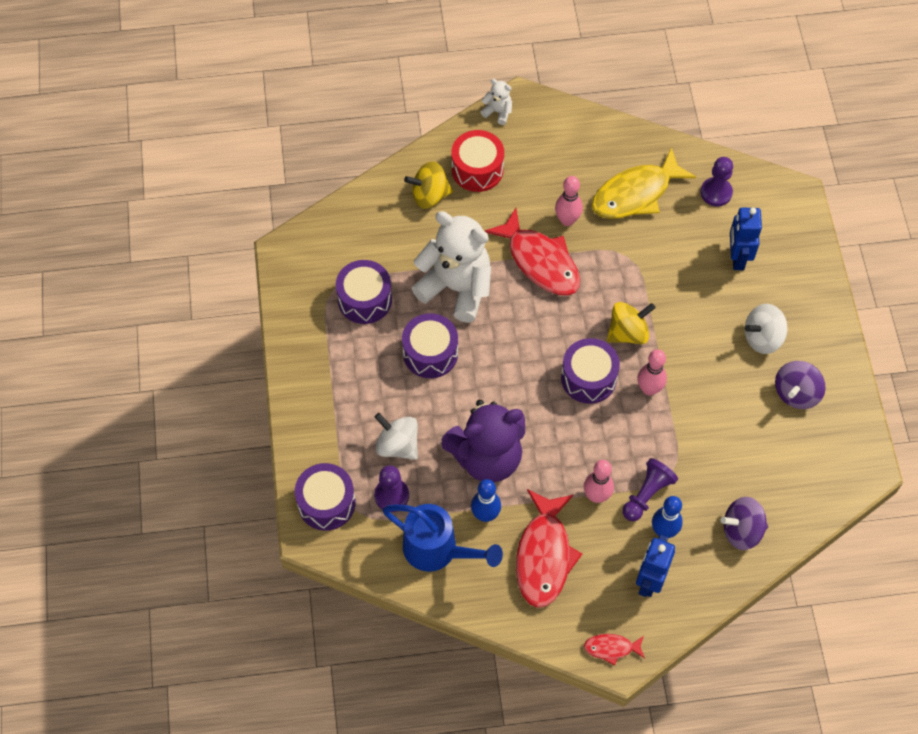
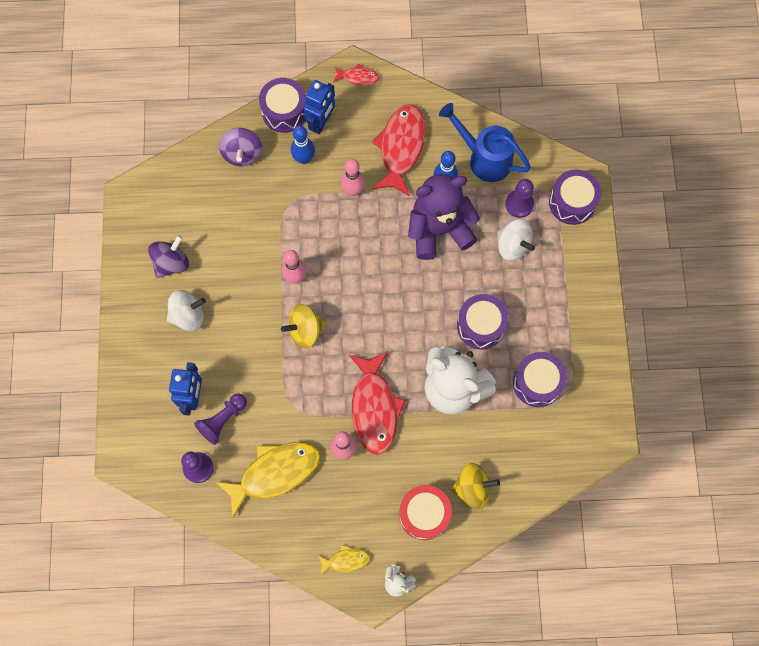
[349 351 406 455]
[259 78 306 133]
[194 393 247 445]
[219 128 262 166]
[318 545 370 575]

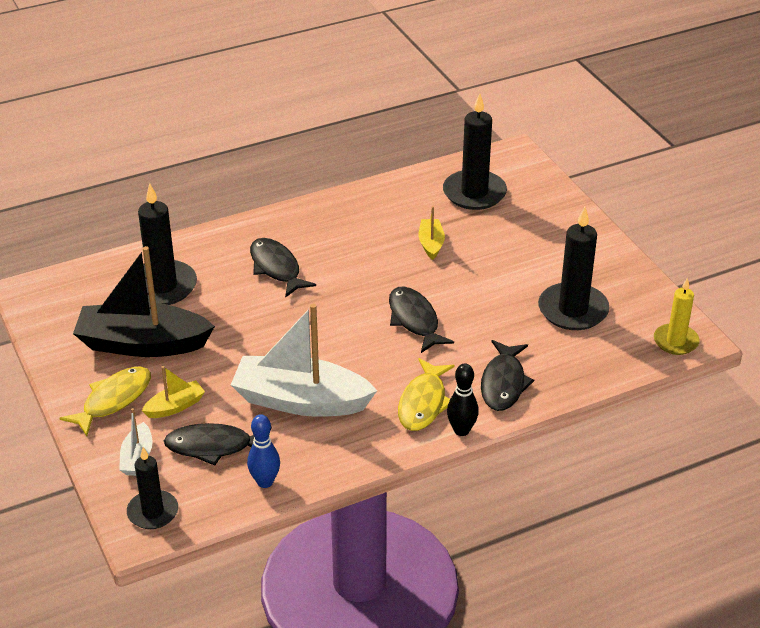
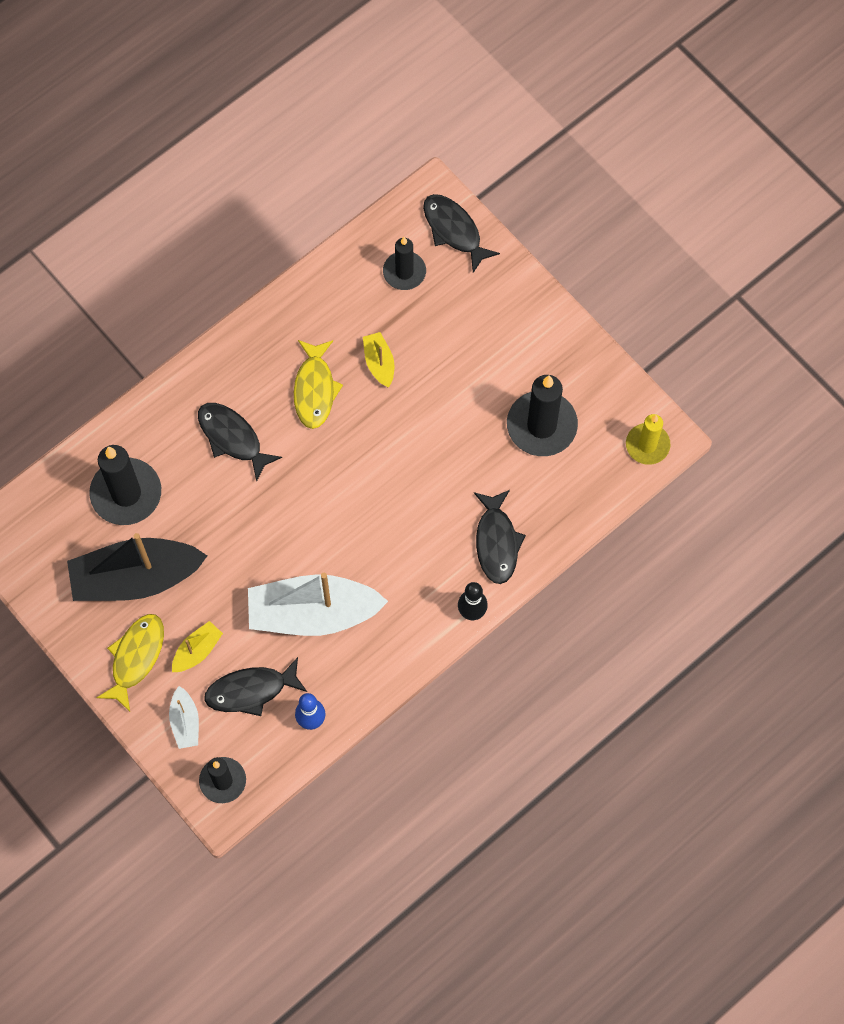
[383 237 426 290]
[423 194 500 273]
[294 340 343 429]

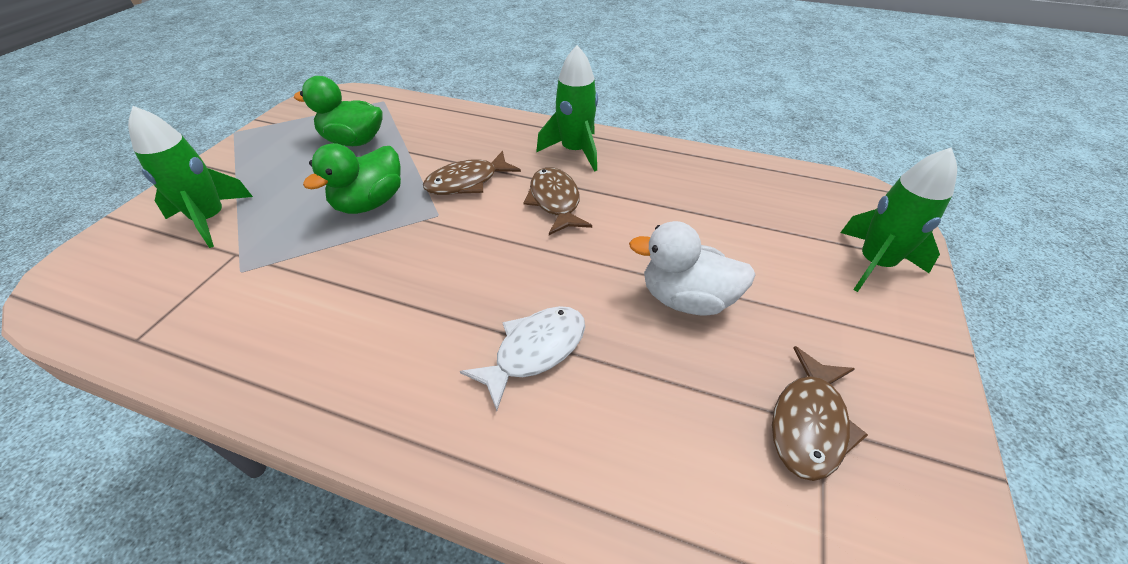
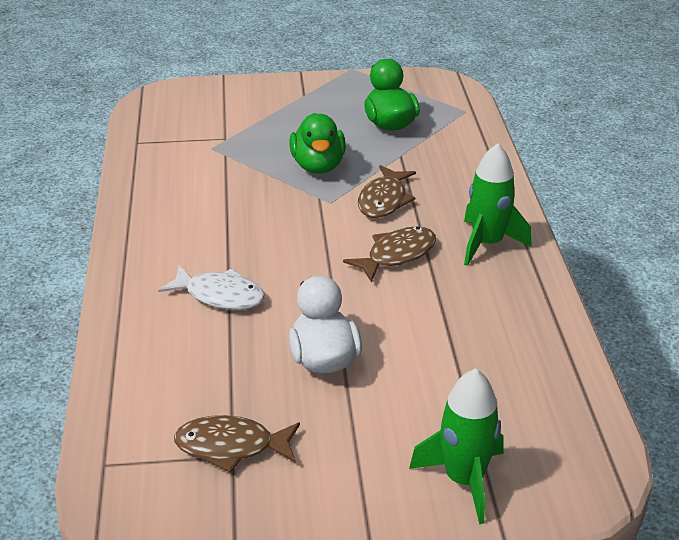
[128 106 253 248] (first image)
[289 113 346 174]
[358 165 416 218]

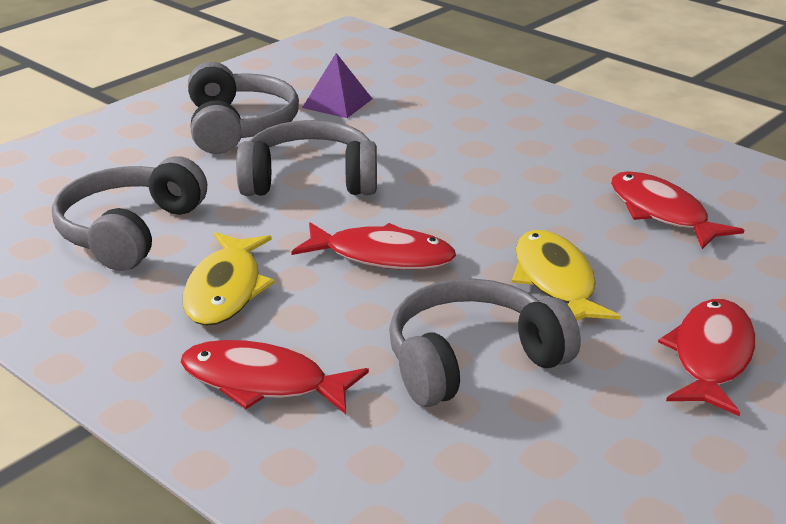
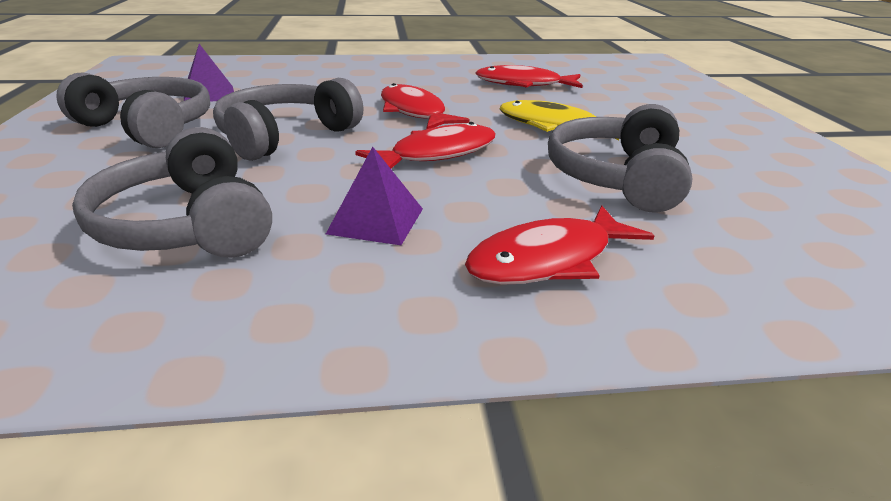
[326 147 423 245]
[381 83 470 129]

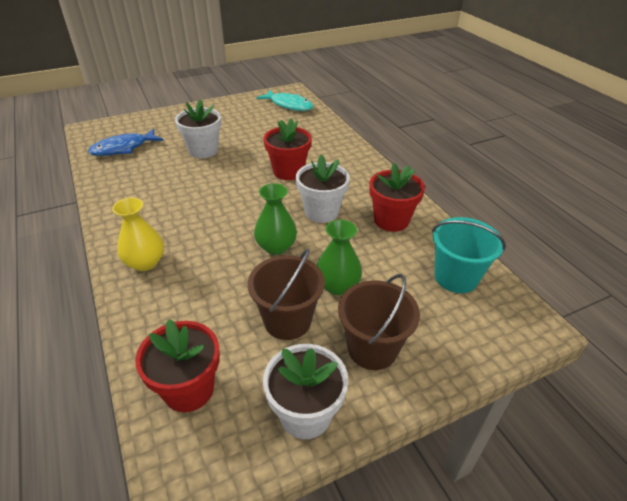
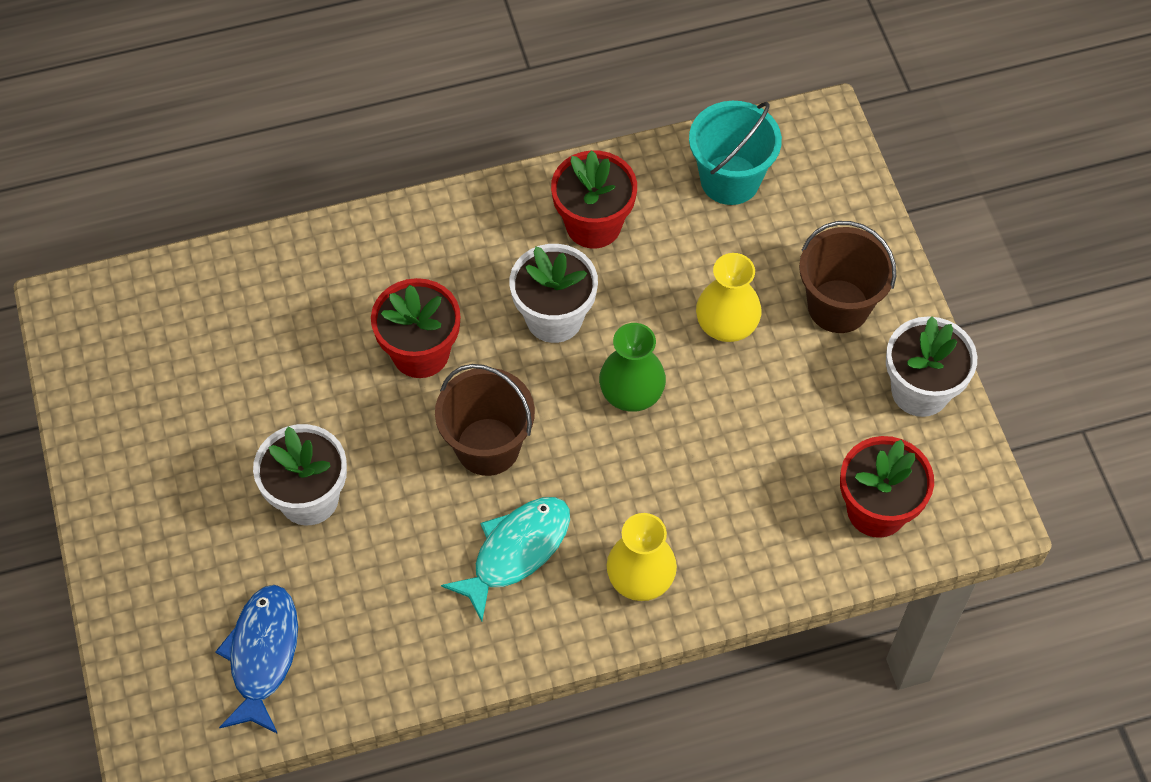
[441 497 570 622]
[215 585 298 734]
[696 253 762 342]
[435 364 535 476]

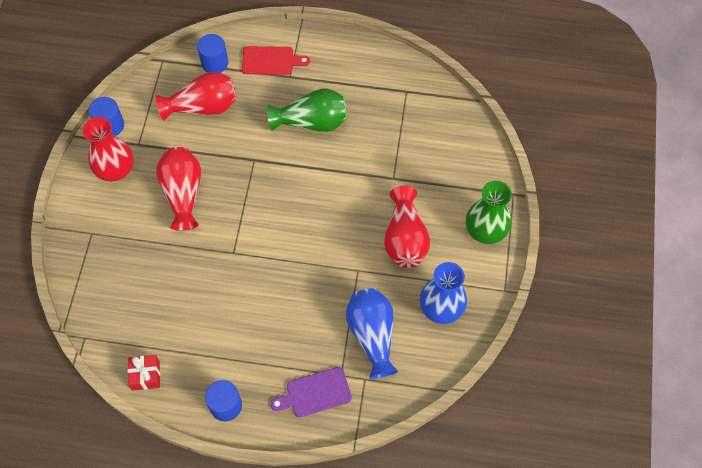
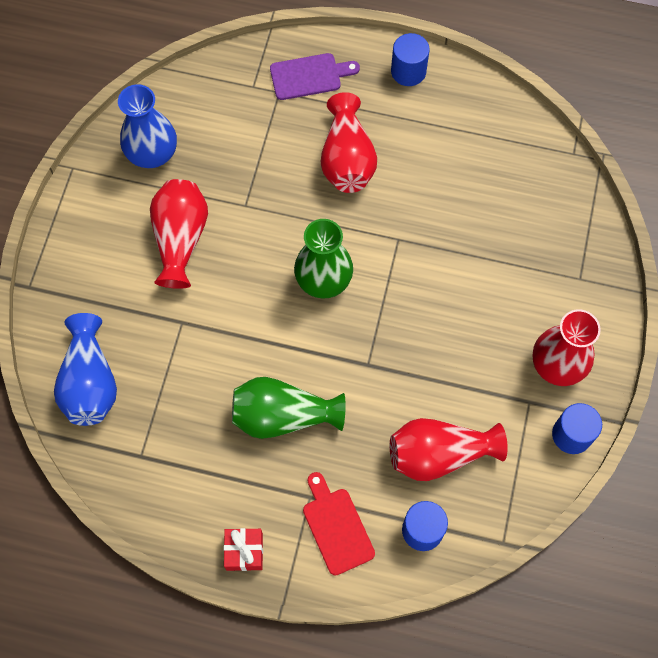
[303 472 375 576]
[321 92 377 193]
[294 219 353 299]
[54 313 117 426]
[224 528 263 571]

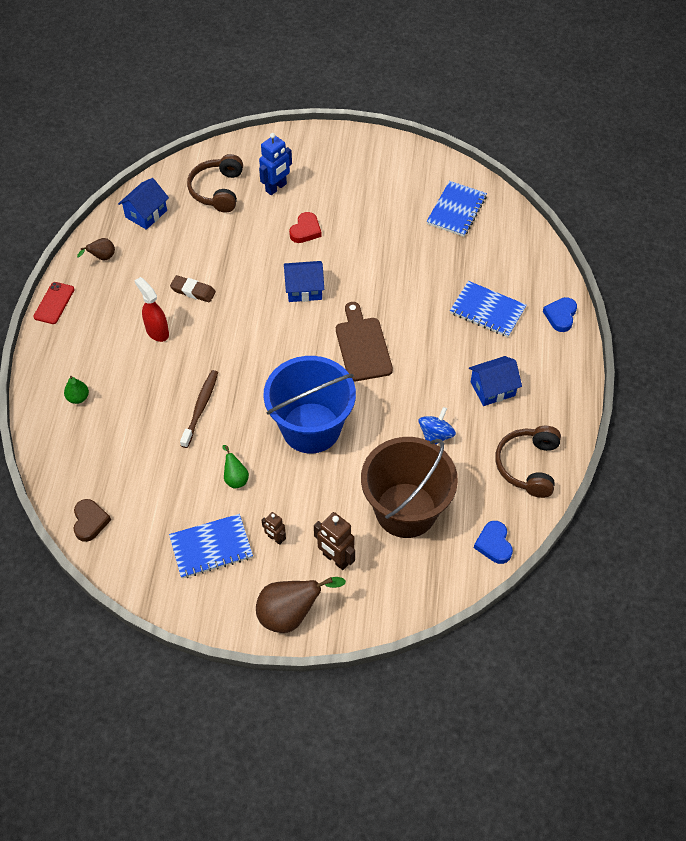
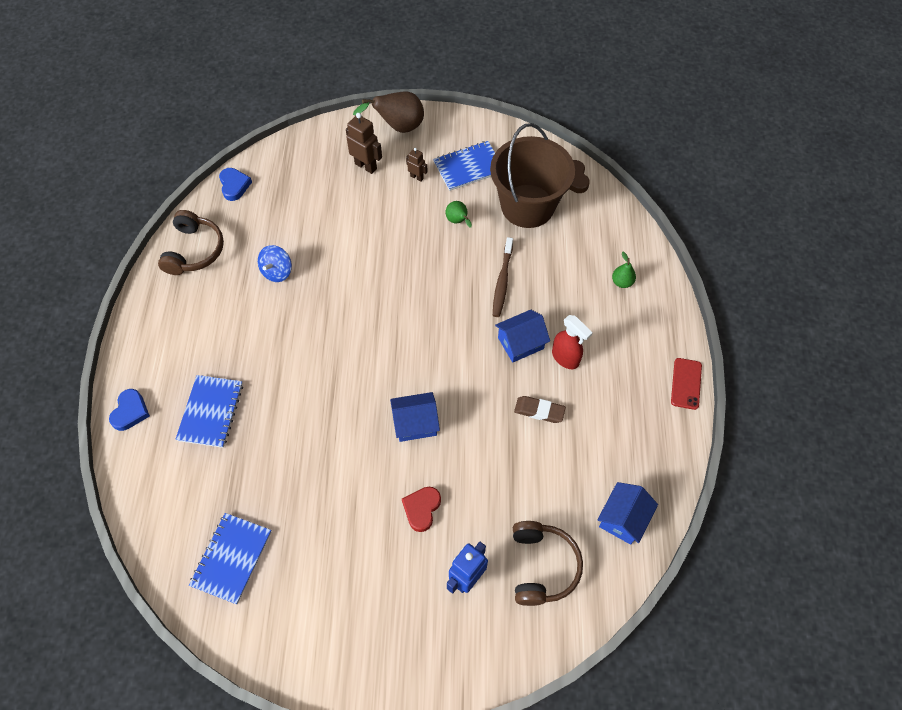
[77 238 115 260] (first image)
[175 375 243 448]
[336 302 393 382] (first image)
[263 356 356 453] (first image)
[495 310 550 363]
[490 123 575 228]

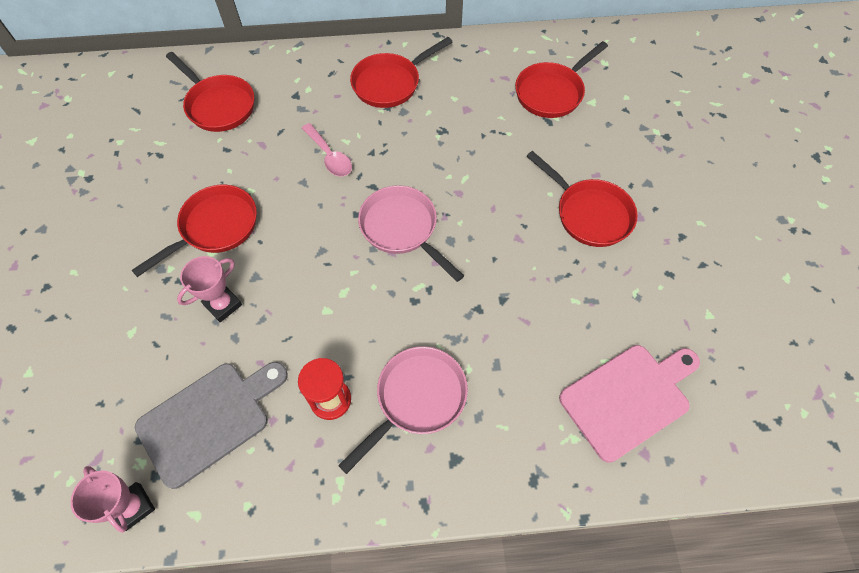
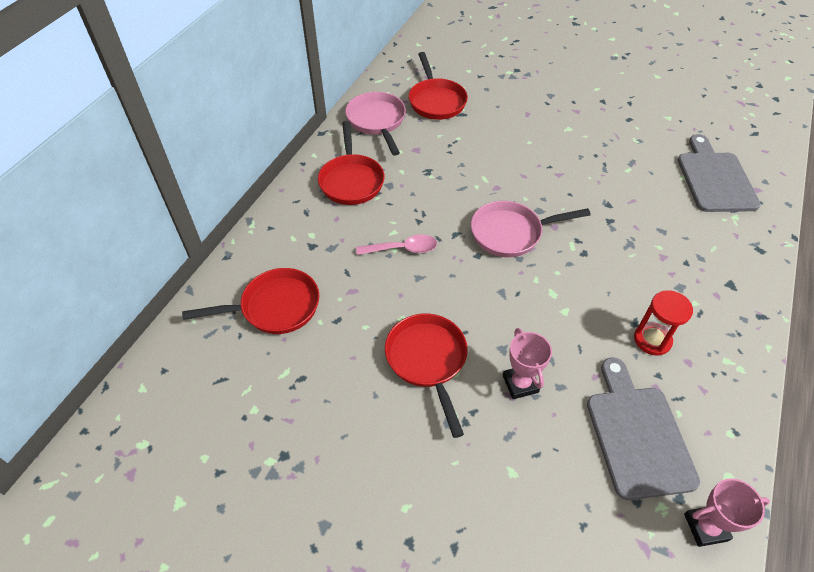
[527 151 638 247] (first image)
[678 134 761 212]
[345 92 406 156]

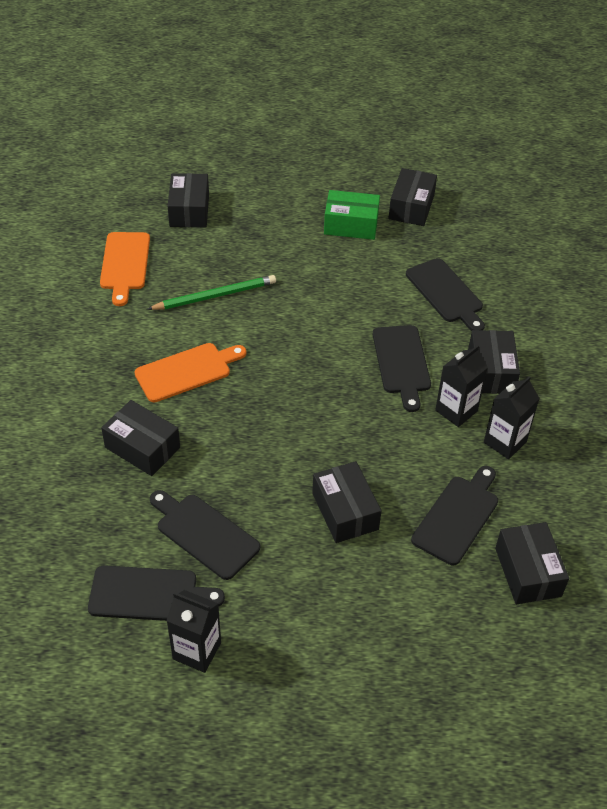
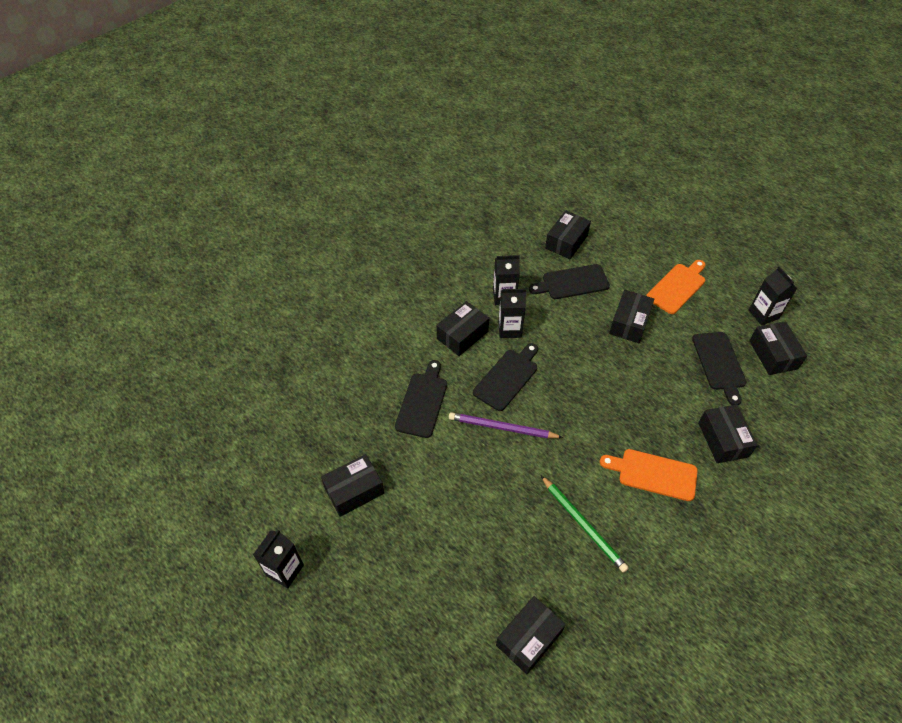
[324 190 380 240] (first image)
[646 260 706 314]
[541 476 629 573]
[749 321 807 375]
[449 412 563 439]
[253 530 304 589]

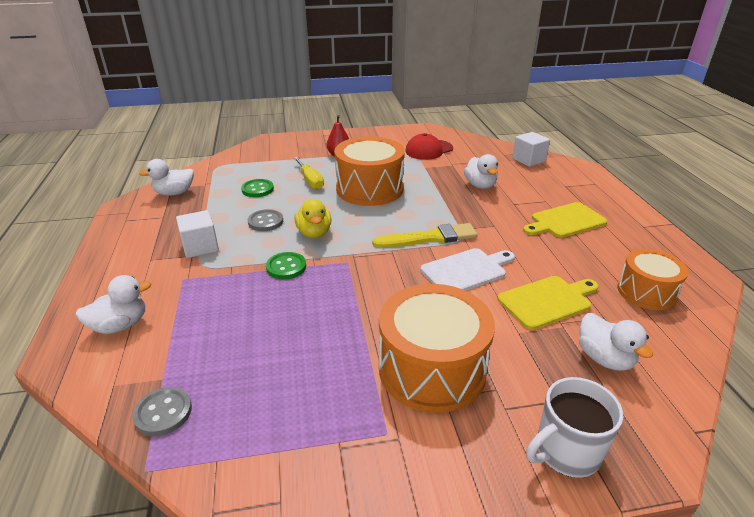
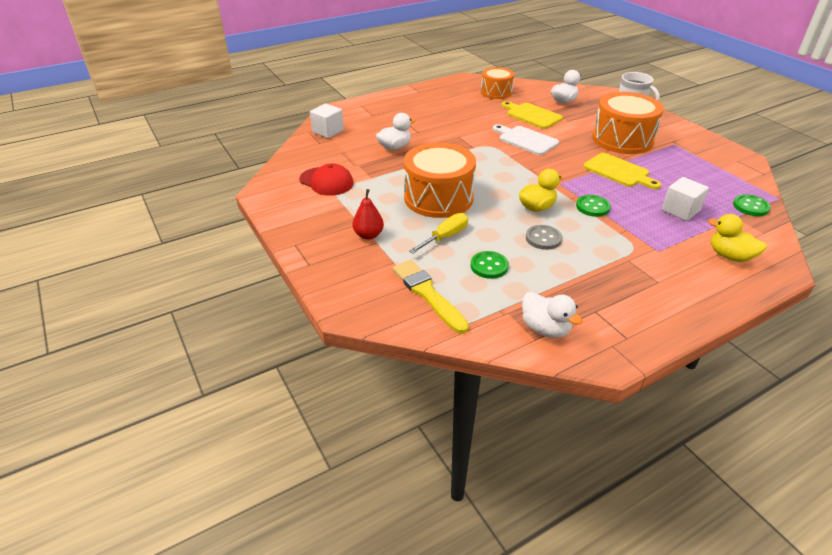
[583 153 661 189]
[662 177 709 221]
[392 260 469 334]
[708 214 767 262]
[733 194 771 216]

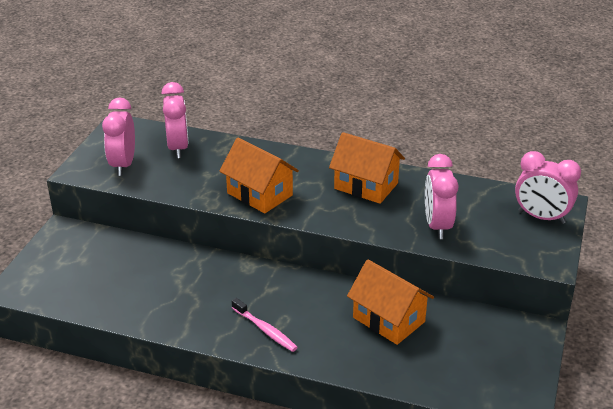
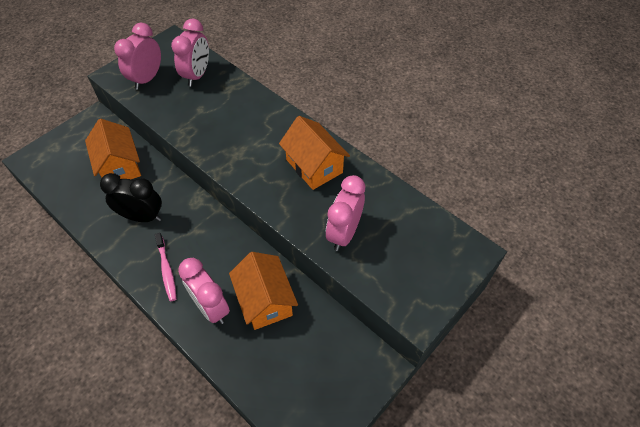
[85 118 141 179]
[178 258 230 324]
[100 173 162 222]

